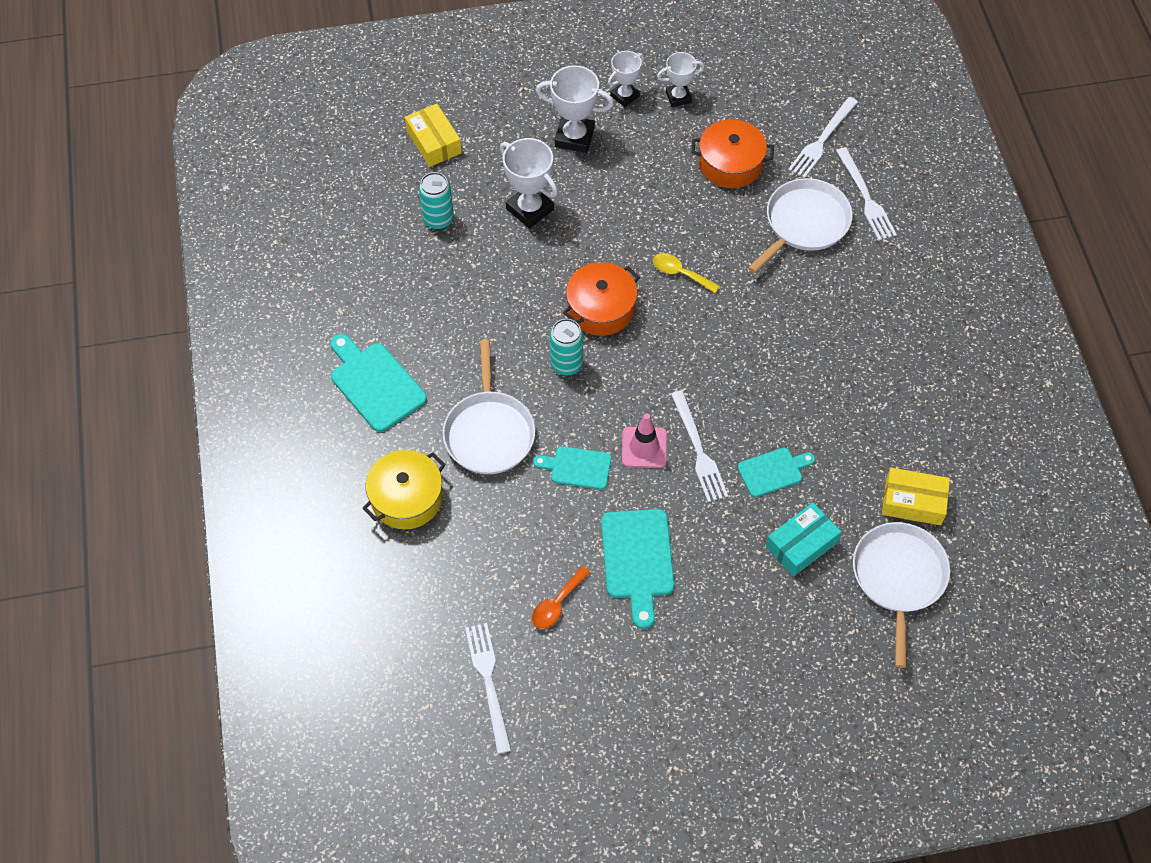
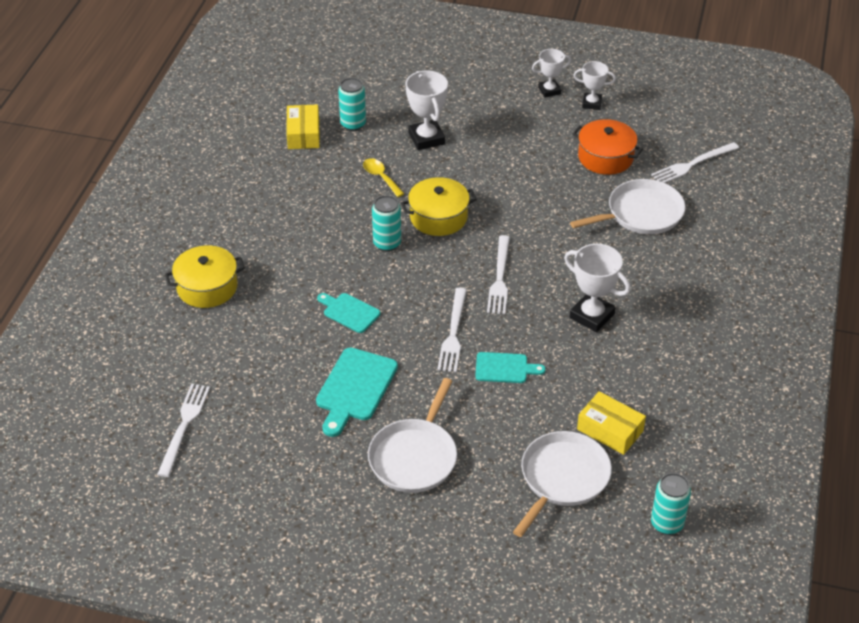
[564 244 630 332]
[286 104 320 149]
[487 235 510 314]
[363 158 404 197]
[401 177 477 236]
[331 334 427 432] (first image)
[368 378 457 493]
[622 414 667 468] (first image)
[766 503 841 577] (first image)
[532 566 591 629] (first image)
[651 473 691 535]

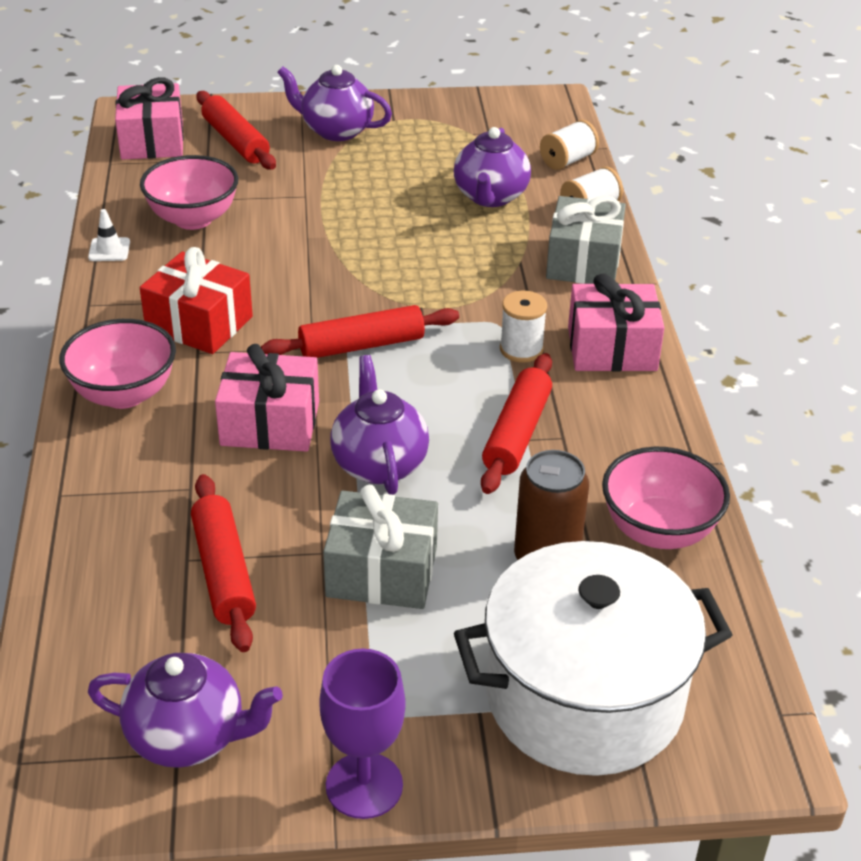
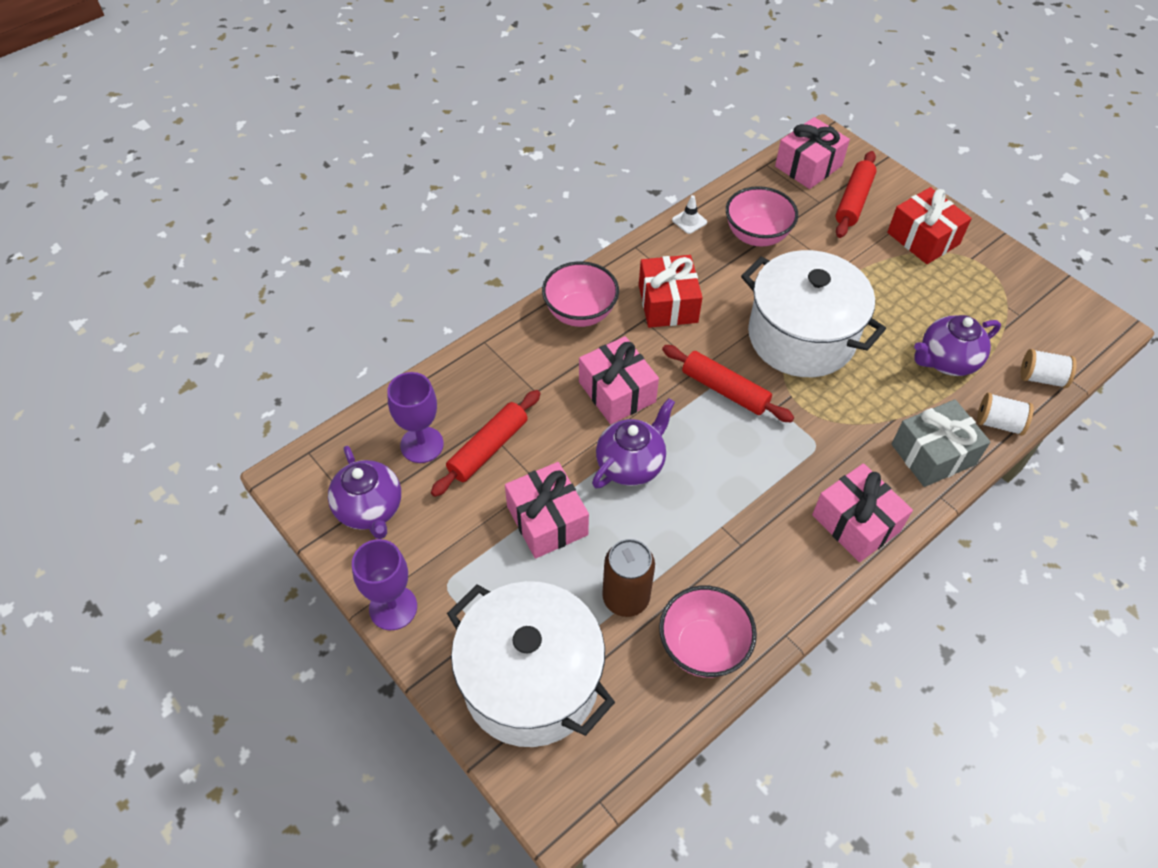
[887 187 972 264]
[500 291 547 363] (first image)
[481 353 552 494] (first image)
[505 462 589 559]
[741 250 886 377]
[387 372 444 463]

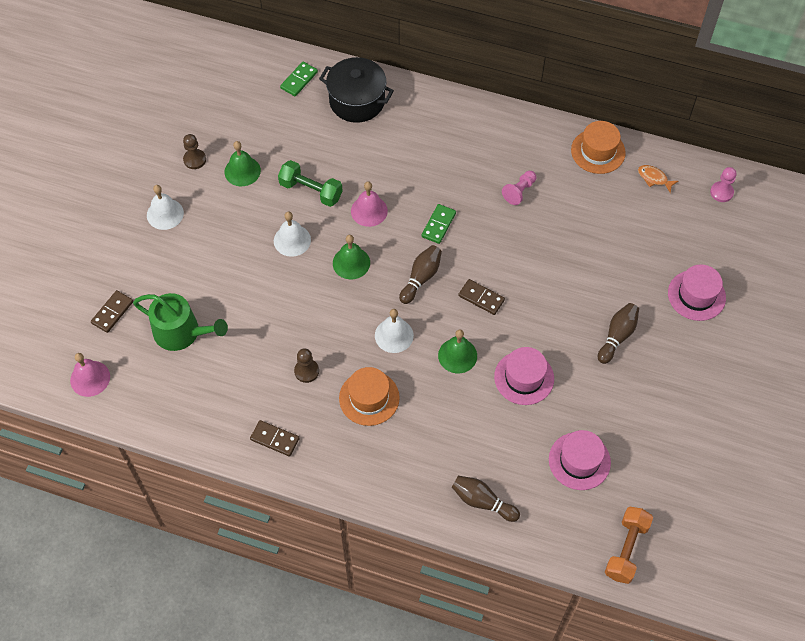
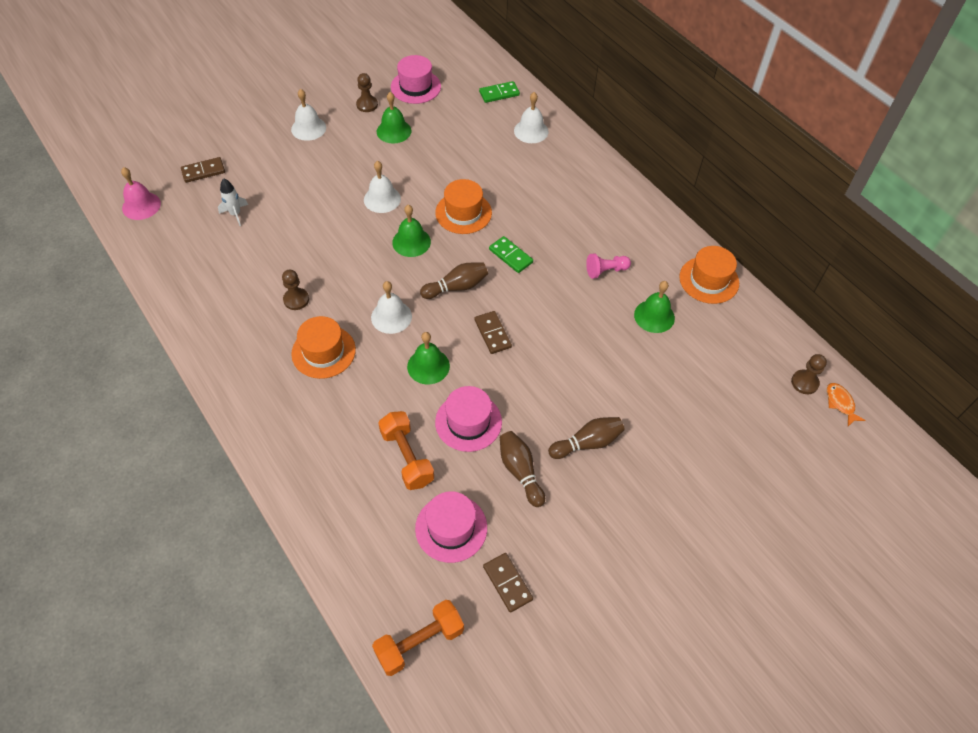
[514 92 549 143]
[278 160 343 207] (first image)
[827 383 866 426]
[791 354 827 394]
[435 179 492 234]
[489 236 533 273]
[391 55 441 104]
[218 178 248 226]
[483 553 533 613]
[500 431 545 507]
[634 281 675 333]
[378 411 434 490]

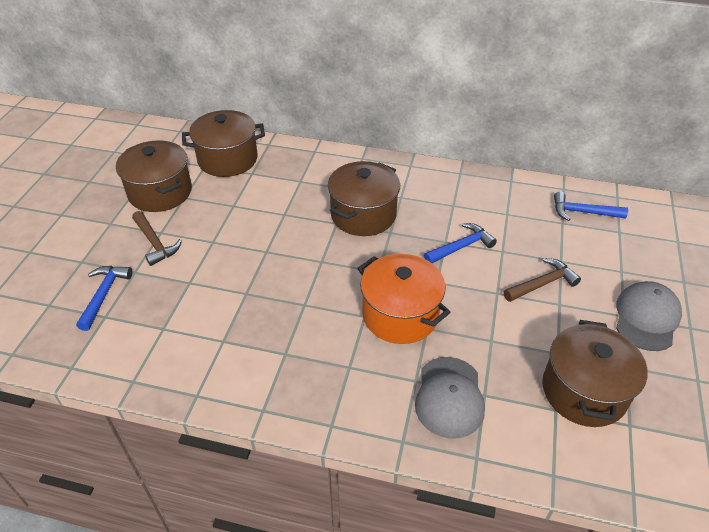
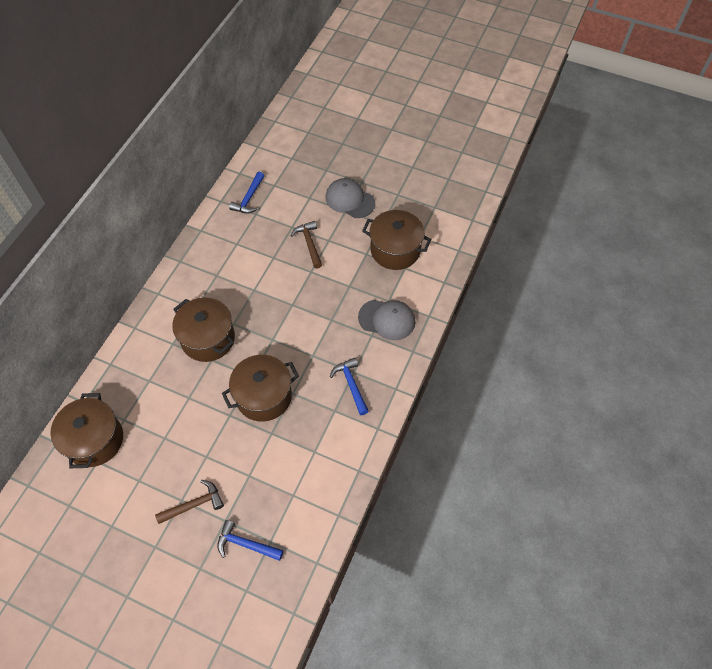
[222 355 299 422]
[330 358 369 415]
[357 254 450 344] (first image)

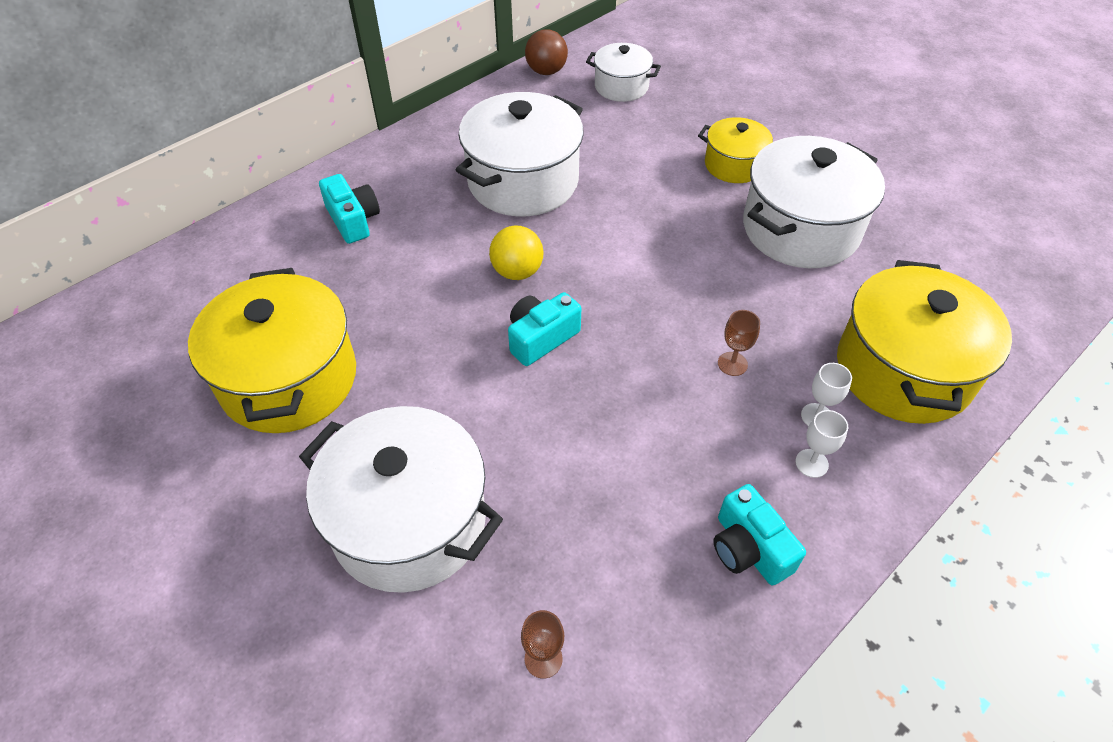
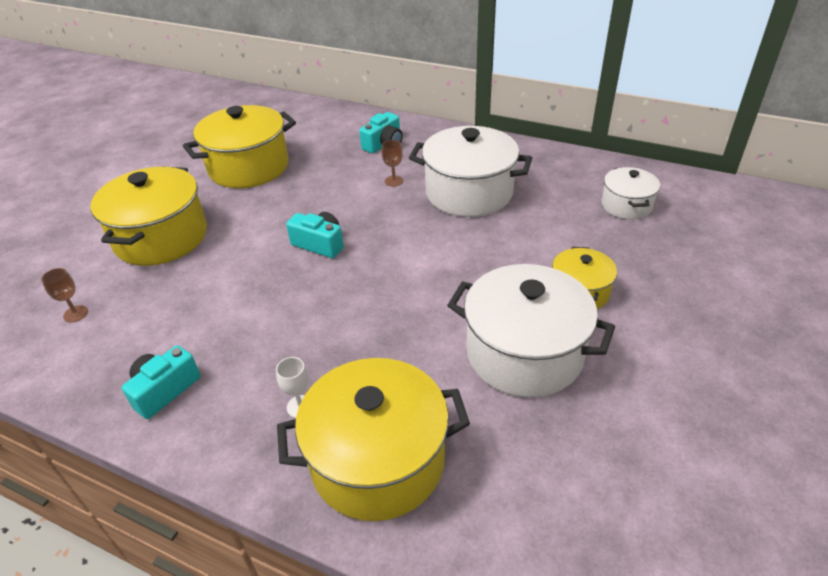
[525 29 568 75] (first image)
[489 225 544 280] (first image)
[382 140 403 187]
[90 166 207 266]
[795 410 848 478] (first image)

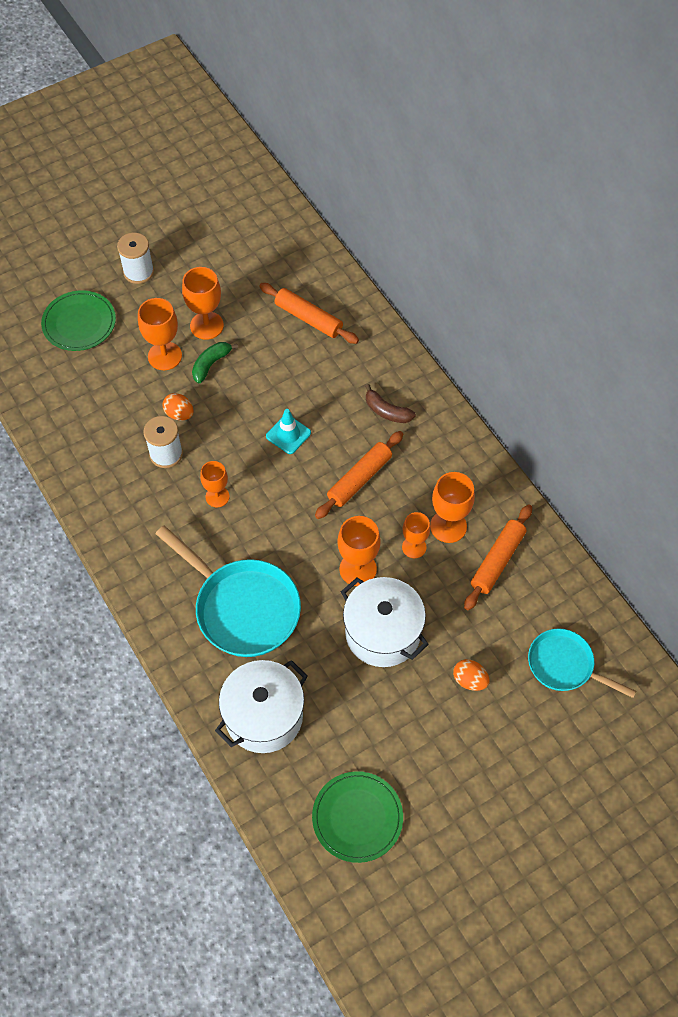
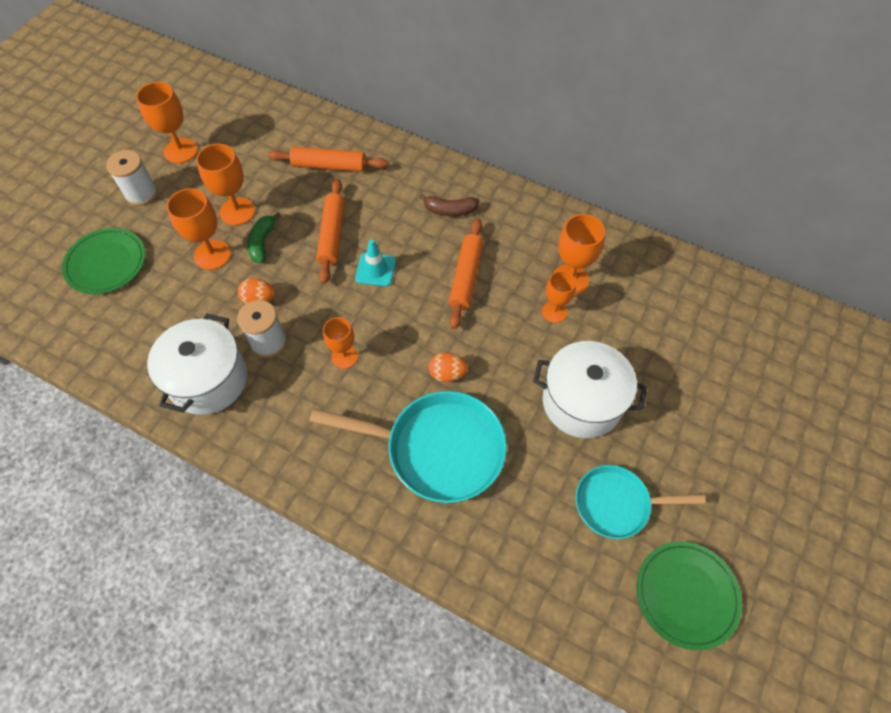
[316 179 345 284]
[136 82 198 163]
[576 465 705 539]
[429 353 468 382]
[147 313 247 415]

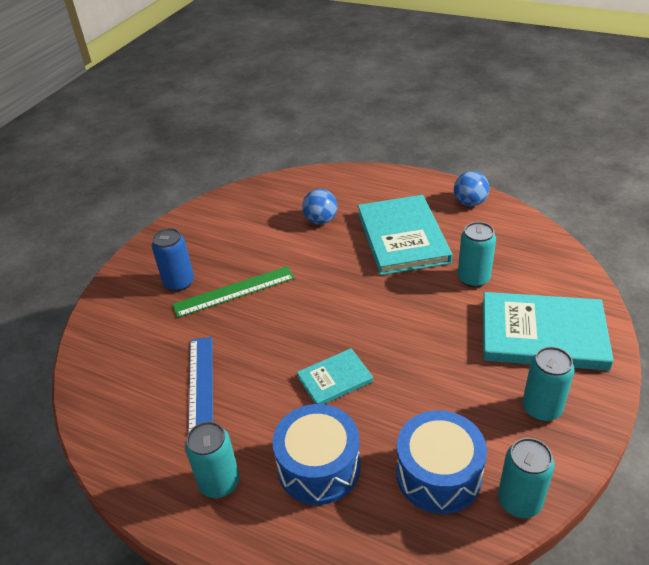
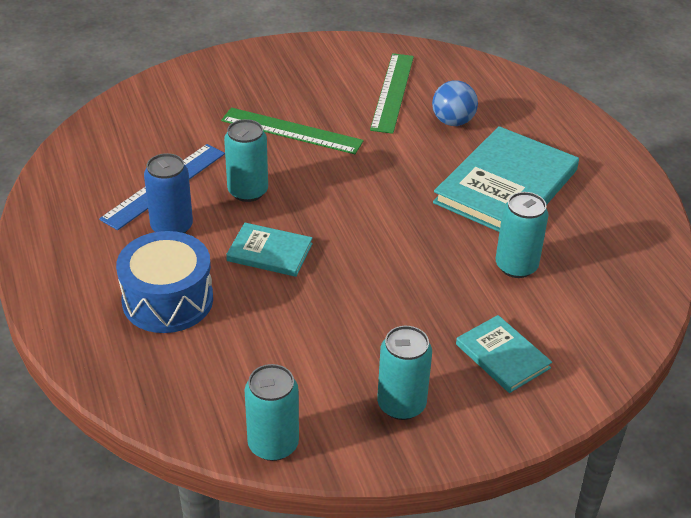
[454 171 489 206] (first image)
[144 153 193 233]
[456 315 552 393]
[396 410 487 514] (first image)
[224 119 268 202]
[370 53 414 134]

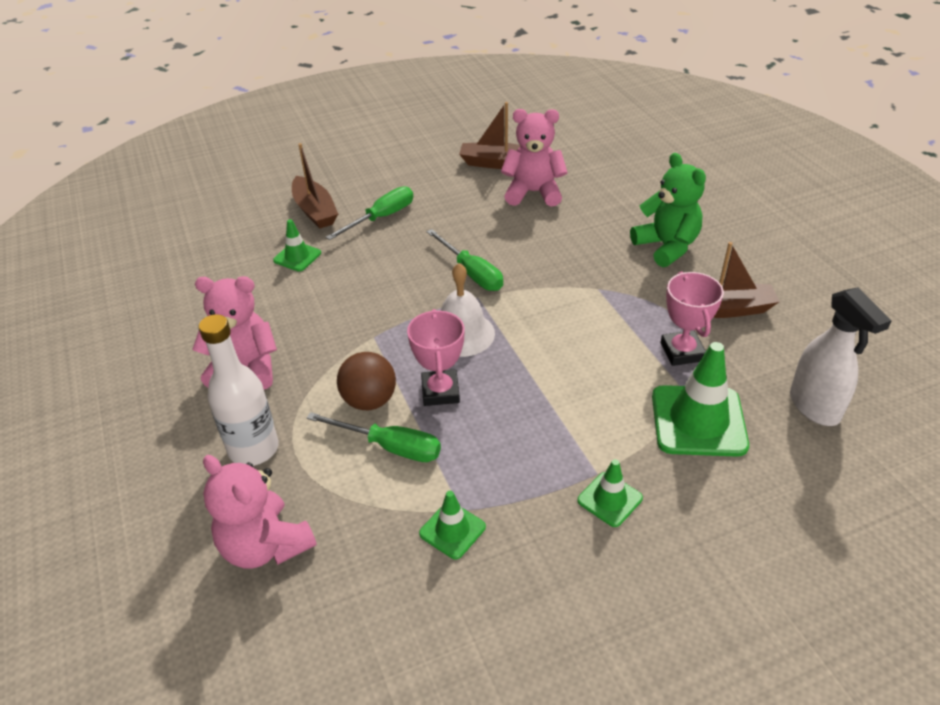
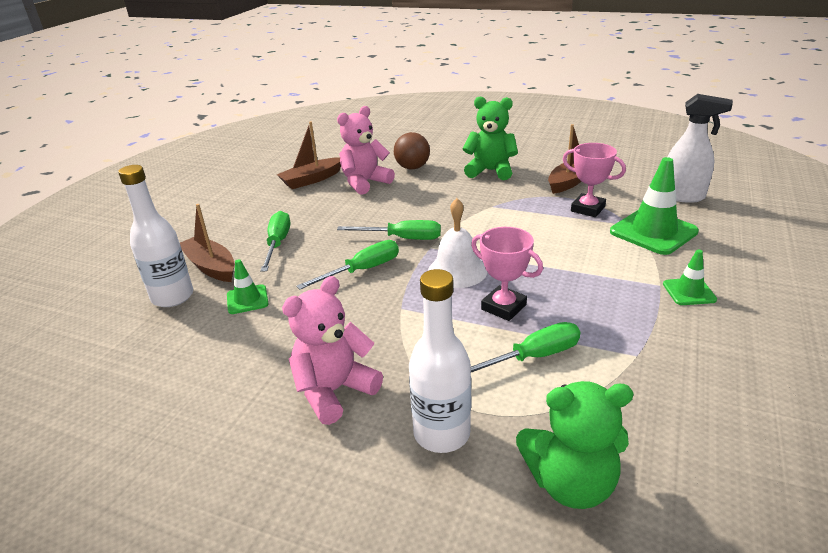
[180 204 235 282]
[394 132 430 170]
[516 381 634 509]
[419 491 486 559] (first image)
[118 165 193 307]
[296 240 399 290]

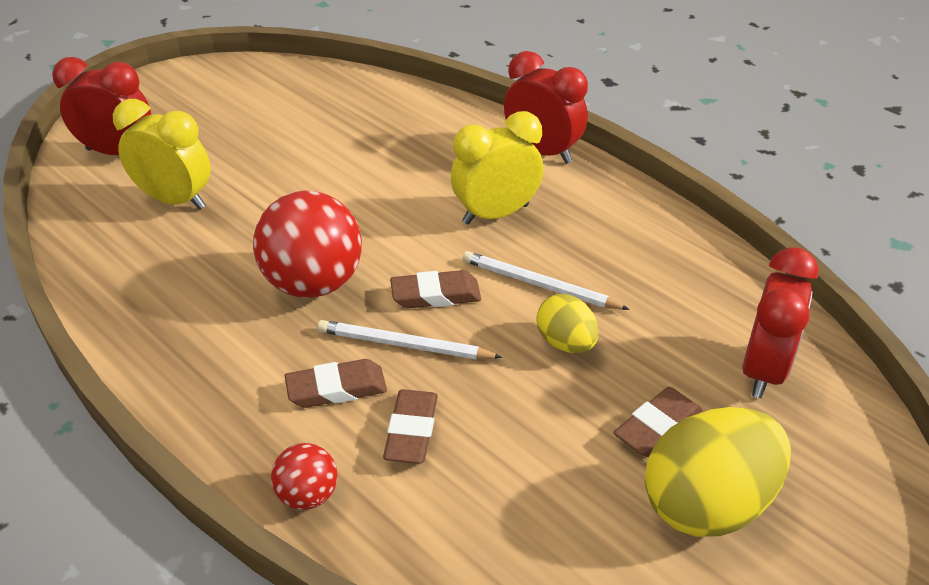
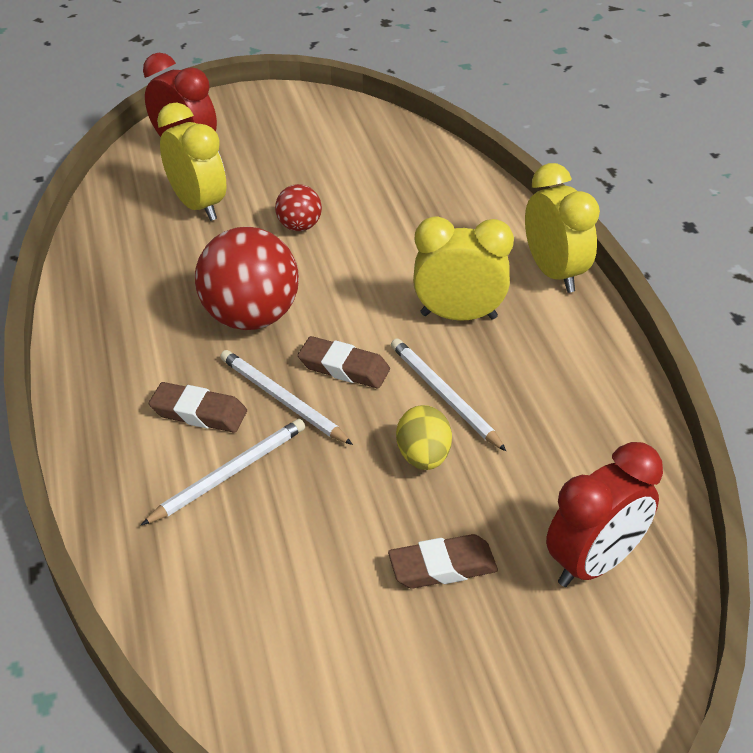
[525 163 600 293]
[141 419 305 525]
[645 407 791 537] (first image)
[275 184 322 231]

